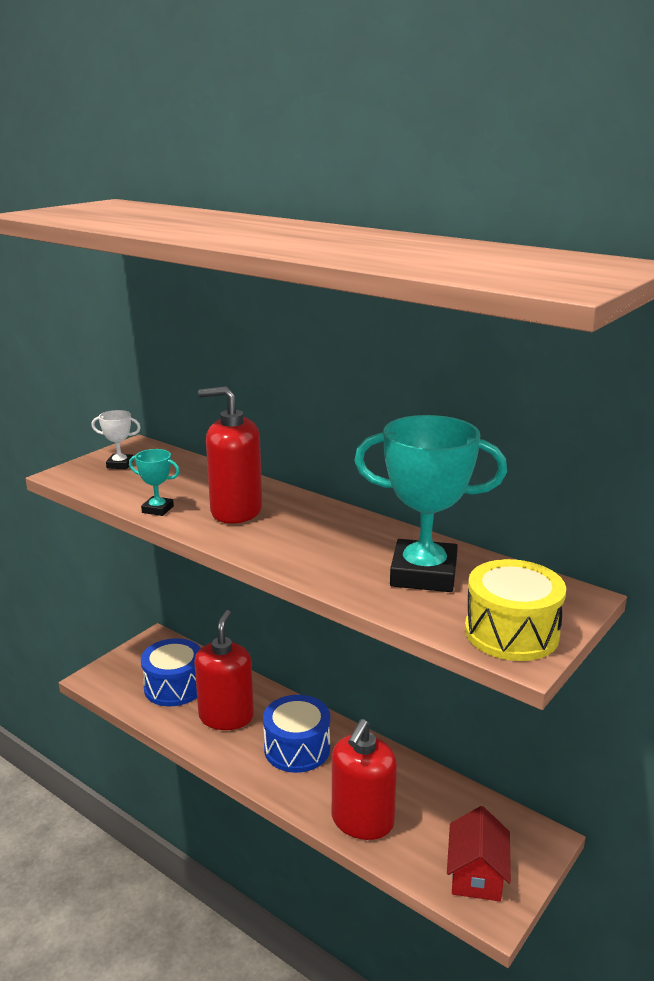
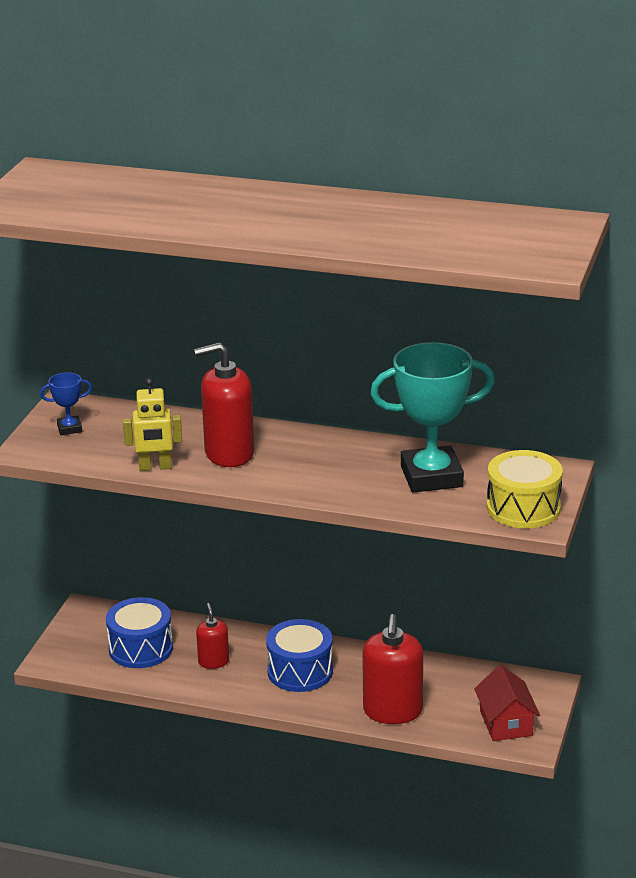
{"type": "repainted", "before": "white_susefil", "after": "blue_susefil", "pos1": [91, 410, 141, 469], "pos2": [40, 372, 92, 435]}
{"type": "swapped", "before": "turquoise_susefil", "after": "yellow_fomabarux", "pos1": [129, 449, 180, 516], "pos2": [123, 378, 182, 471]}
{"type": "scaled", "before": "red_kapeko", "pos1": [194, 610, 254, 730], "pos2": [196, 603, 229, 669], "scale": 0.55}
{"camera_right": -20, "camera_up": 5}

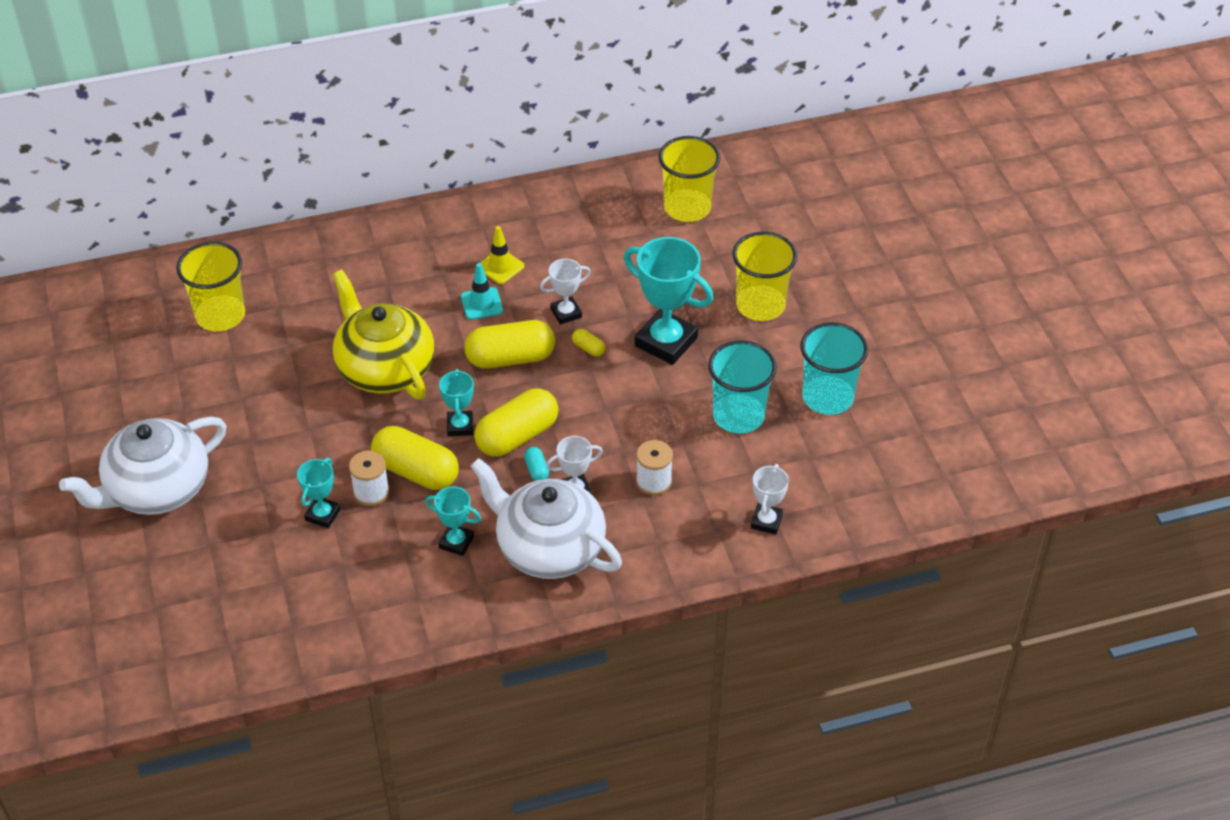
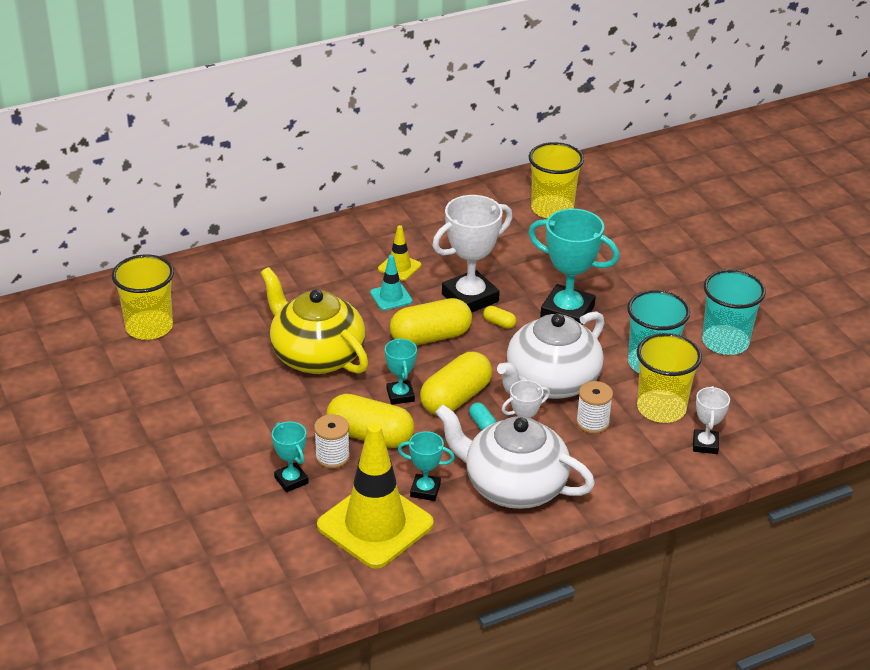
{"type": "shifted", "before": "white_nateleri", "pos1": [59, 417, 227, 515], "pos2": [497, 311, 604, 399]}
{"type": "rotated", "before": "turquoise_susefil", "pos1": [297, 458, 341, 528], "pos2": [272, 422, 309, 492], "turn": -45}
{"type": "scaled", "before": "white_susefil", "pos1": [540, 259, 591, 325], "pos2": [432, 195, 513, 313], "scale": 1.88}
{"type": "shifted", "before": "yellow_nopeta", "pos1": [732, 232, 797, 321], "pos2": [637, 333, 702, 423]}
{"type": "new", "after": "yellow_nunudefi", "pos2": [317, 423, 434, 569]}
{"camera_right": -10, "camera_up": -10}

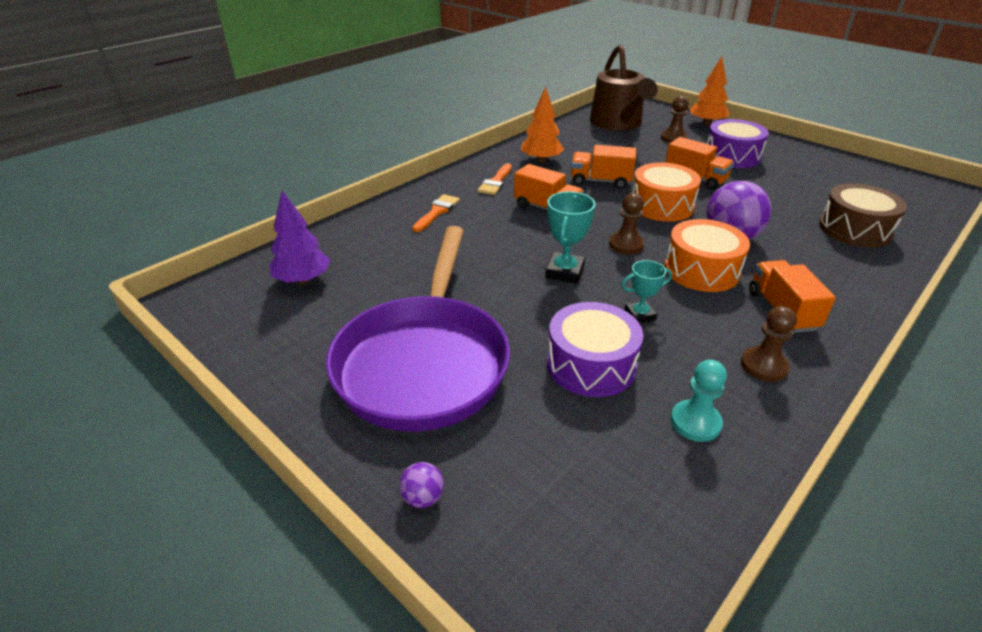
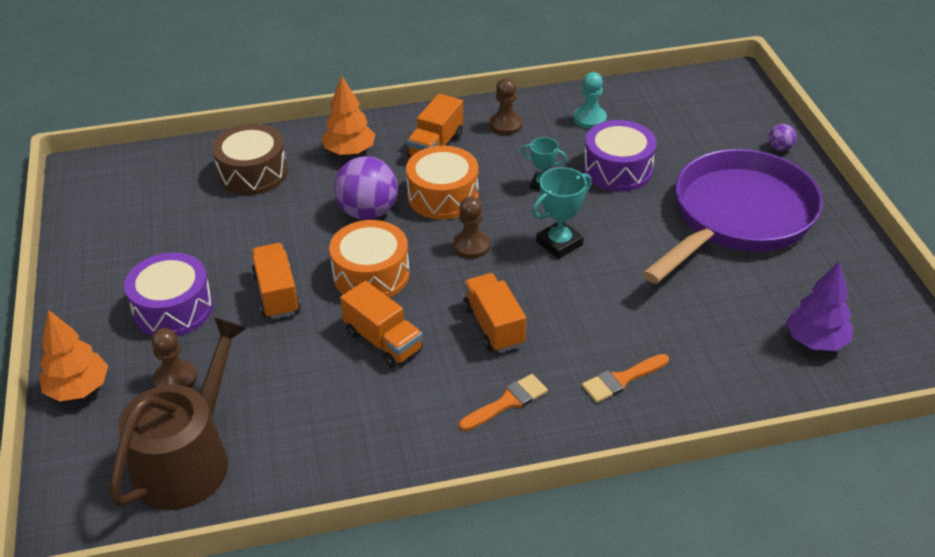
{"type": "shifted", "before": "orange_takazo", "pos1": [520, 86, 564, 163], "pos2": [321, 76, 375, 156]}
{"camera_right": -145, "camera_up": 5}

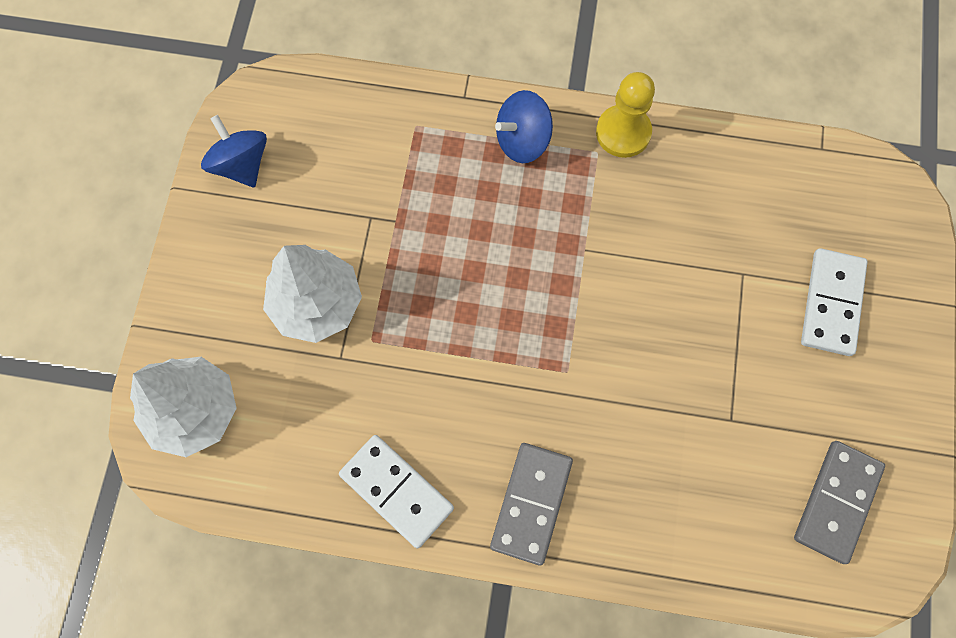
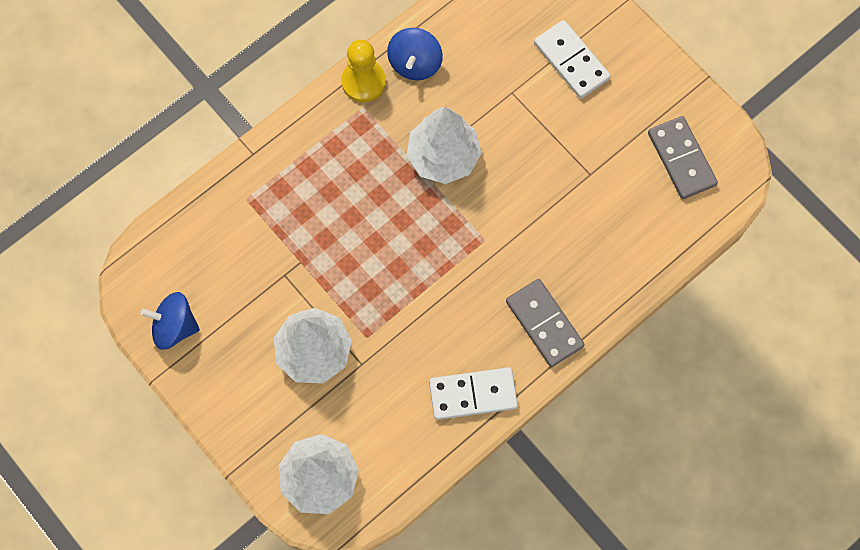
{"type": "shifted", "before": "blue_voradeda", "pos1": [495, 90, 553, 163], "pos2": [387, 28, 443, 80]}
{"type": "new", "after": "white_takazo", "pos2": [406, 107, 481, 184]}
{"camera_right": -50, "camera_up": 0}

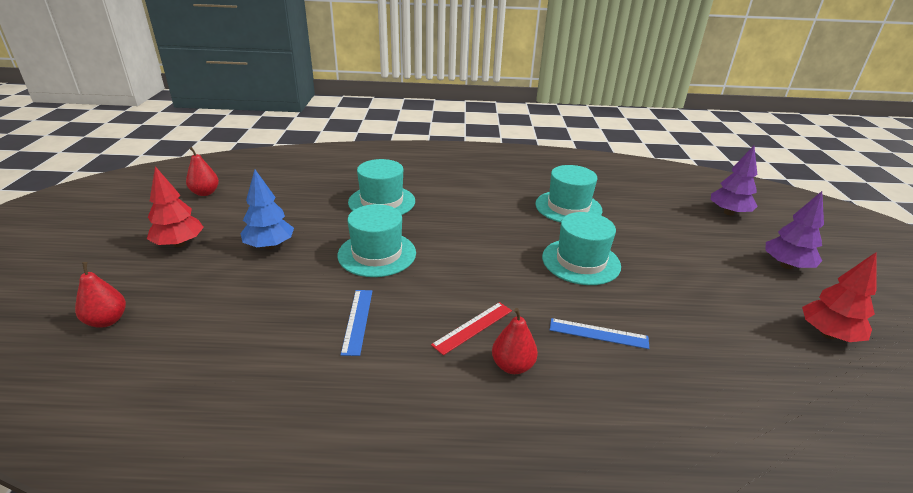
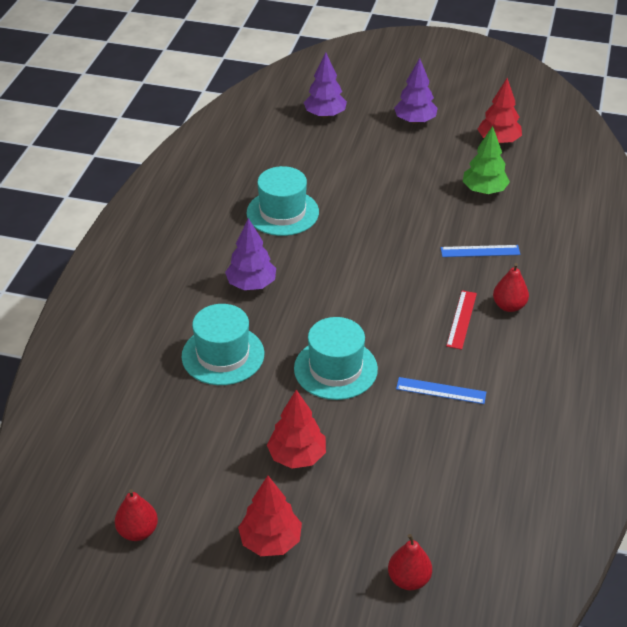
{"type": "repainted", "before": "blue_takazo", "after": "red_takazo", "pos1": [240, 169, 294, 249], "pos2": [267, 390, 326, 469]}
{"type": "rotated", "before": "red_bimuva", "pos1": [431, 302, 512, 355], "pos2": [446, 290, 477, 350], "turn": 45}
{"type": "gone", "before": "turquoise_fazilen", "pos1": [542, 212, 621, 285]}
{"type": "rotated", "before": "blue_bimuva", "pos1": [550, 318, 649, 349], "pos2": [441, 245, 520, 257], "turn": 60}
{"type": "new", "after": "purple_takazo", "pos2": [225, 218, 276, 290]}
{"type": "new", "after": "green_takazo", "pos2": [463, 126, 510, 194]}
{"camera_right": -75, "camera_up": 10}

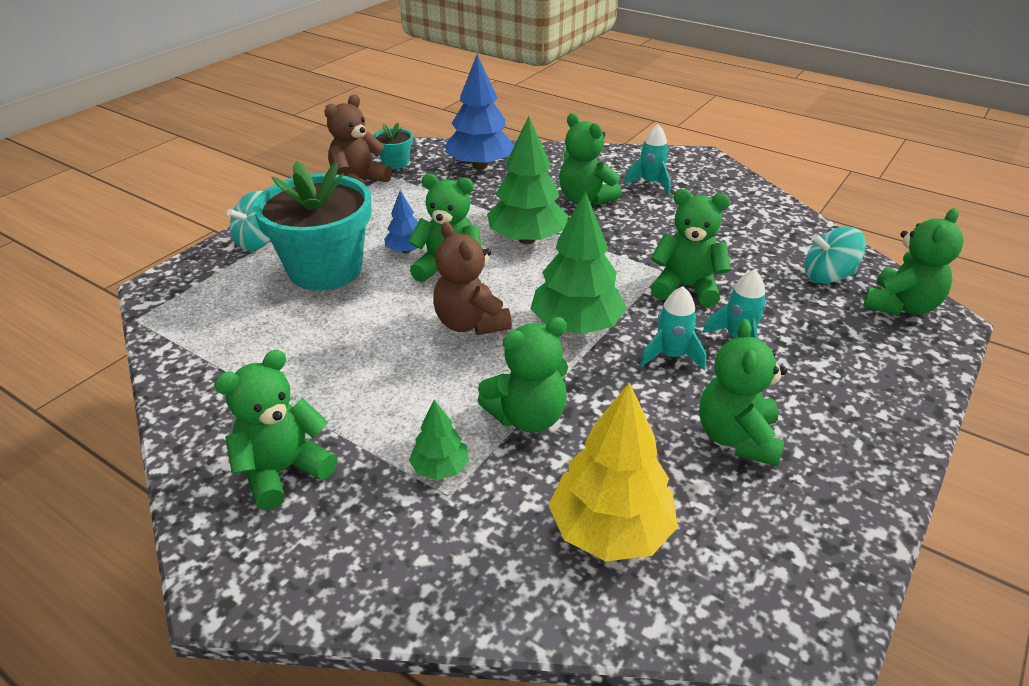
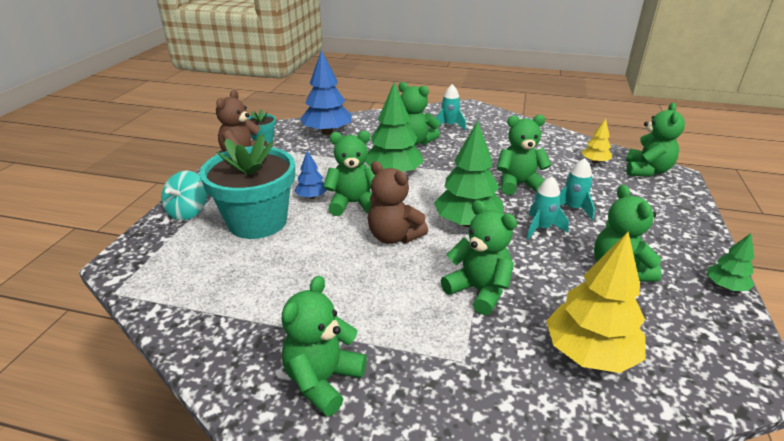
{"type": "shifted", "before": "green_takazo", "pos1": [409, 399, 469, 480], "pos2": [707, 233, 754, 291]}
{"type": "rotated", "before": "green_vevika", "pos1": [477, 317, 568, 433], "pos2": [441, 200, 517, 315], "turn": -90}
{"type": "swapped", "before": "turquoise_voradeda", "after": "yellow_takazo", "pos1": [805, 226, 866, 284], "pos2": [582, 119, 612, 164]}
{"camera_right": -20, "camera_up": -5}

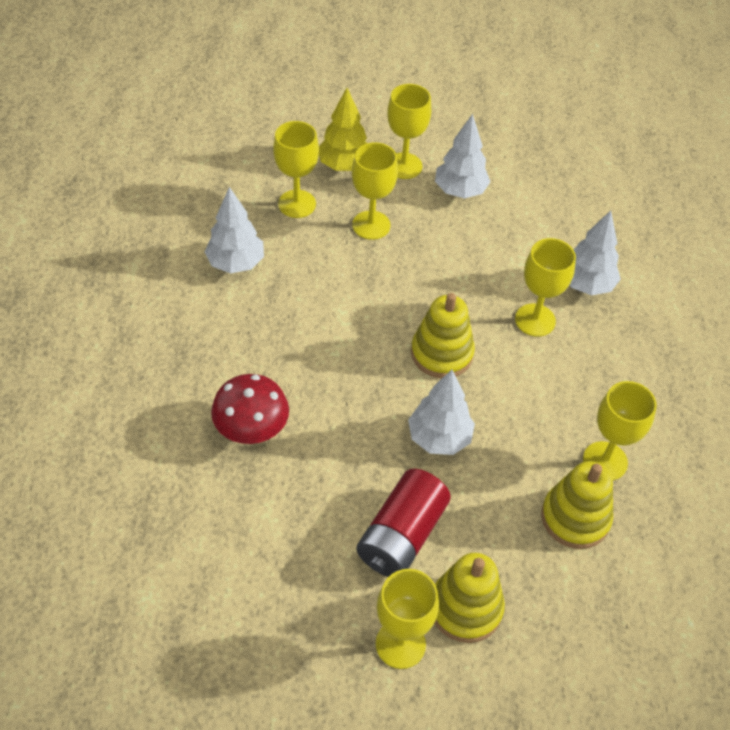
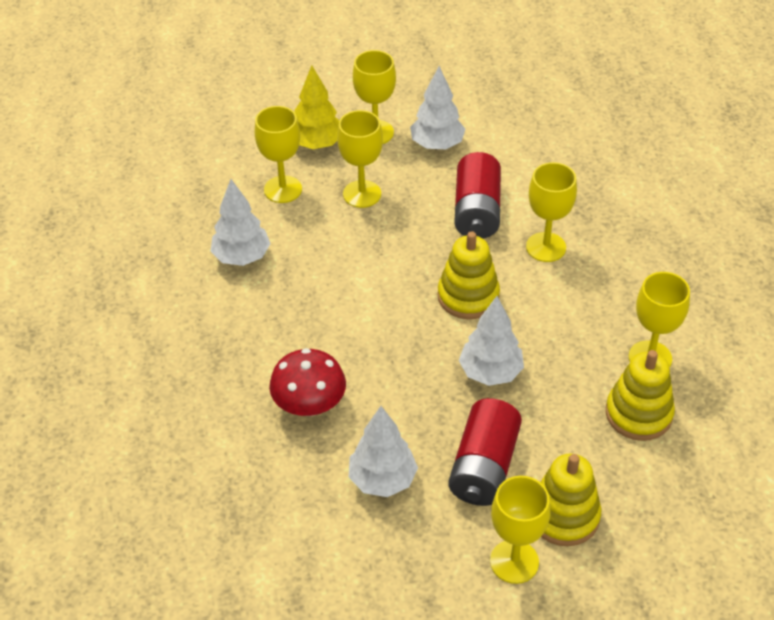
{"type": "shifted", "before": "white_takazo", "pos1": [570, 210, 621, 295], "pos2": [349, 406, 418, 497]}
{"type": "new", "after": "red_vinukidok", "pos2": [454, 152, 501, 239]}
{"camera_right": -10, "camera_up": -5}

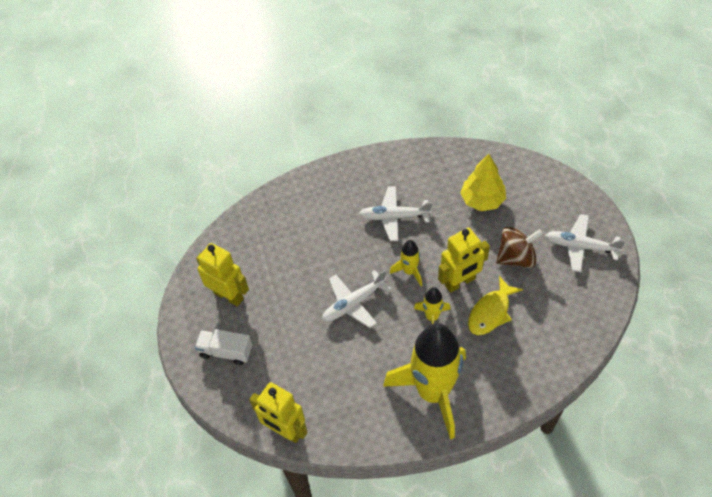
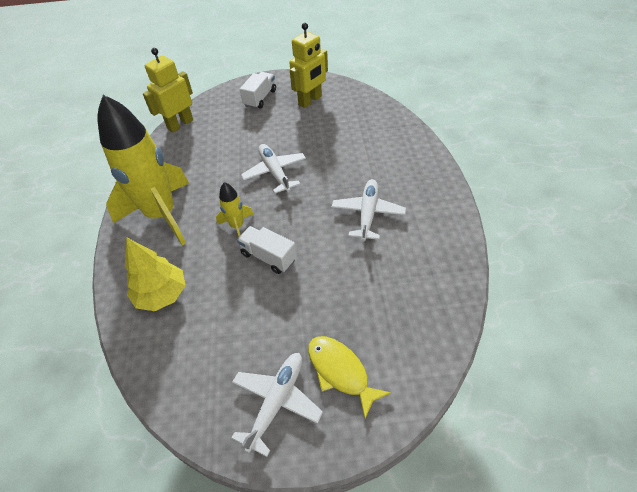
{"type": "gone", "before": "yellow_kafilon", "pos1": [390, 240, 422, 286]}
{"type": "swapped", "before": "yellow_fomabarux", "after": "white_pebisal", "pos1": [438, 228, 490, 293], "pos2": [237, 226, 297, 274]}
{"type": "shifted", "before": "yellow_takazo", "pos1": [460, 154, 506, 211], "pos2": [125, 237, 186, 311]}
{"type": "shifted", "before": "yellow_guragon", "pos1": [468, 276, 523, 335], "pos2": [308, 336, 391, 418]}
{"type": "gone", "before": "brown_voradeda", "pos1": [496, 227, 543, 268]}
{"camera_right": 100, "camera_up": -5}

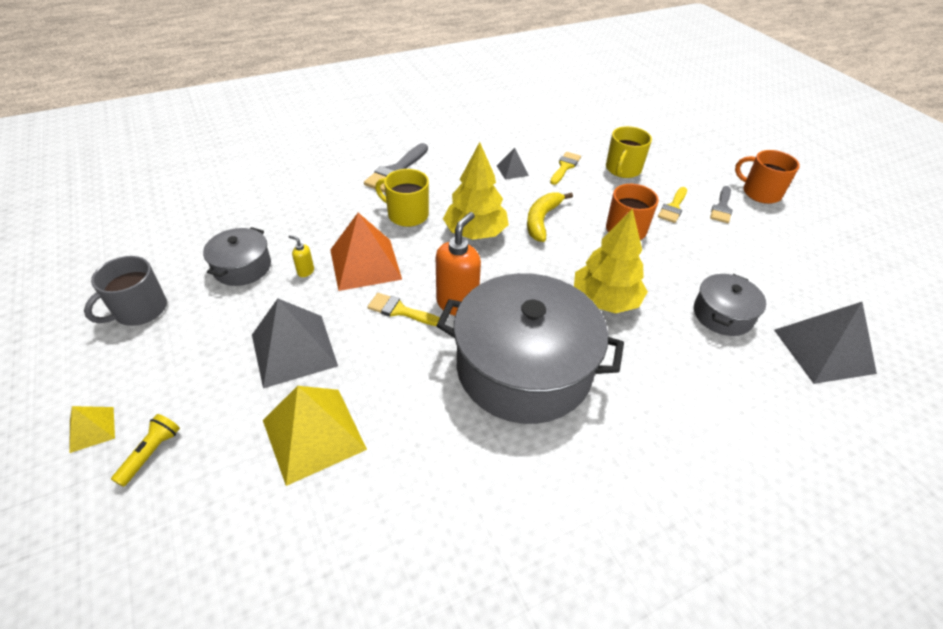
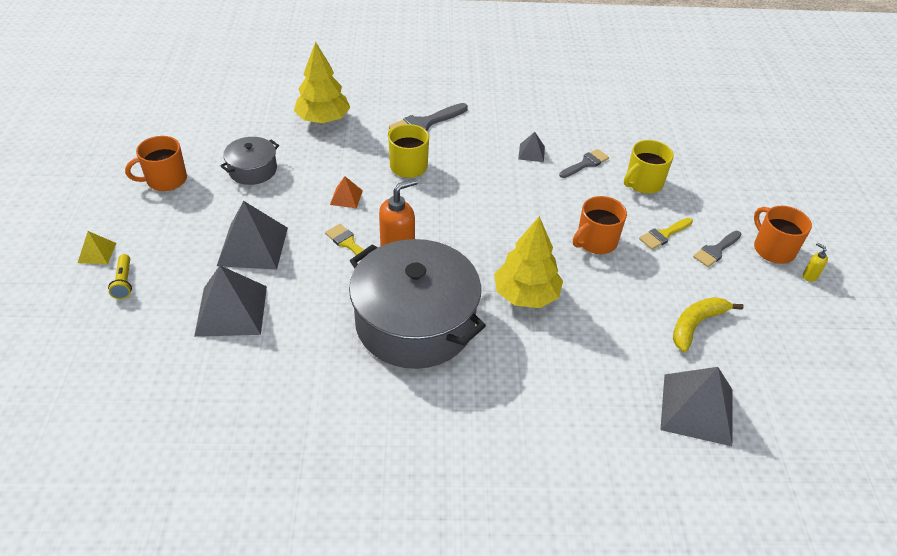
{"type": "repainted", "before": "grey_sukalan", "after": "orange_sukalan", "pos1": [84, 256, 167, 326], "pos2": [125, 136, 187, 191]}
{"type": "rotated", "before": "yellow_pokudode", "pos1": [111, 414, 180, 487], "pos2": [108, 254, 132, 299], "turn": 120}
{"type": "repainted", "before": "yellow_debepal", "after": "grey_debepal", "pos1": [263, 386, 367, 486], "pos2": [194, 266, 267, 337]}
{"type": "shifted", "before": "yellow_kapeko", "pos1": [289, 235, 314, 277], "pos2": [803, 243, 828, 282]}
{"type": "scaled", "before": "orange_debepal", "pos1": [330, 213, 402, 291], "pos2": [330, 176, 363, 208], "scale": 0.49}
{"type": "shifted", "before": "yellow_takazo", "pos1": [443, 142, 509, 240], "pos2": [294, 42, 350, 123]}
{"type": "shifted", "before": "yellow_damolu", "pos1": [527, 192, 573, 242], "pos2": [673, 297, 744, 352]}
{"type": "repainted", "before": "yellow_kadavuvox", "after": "grey_kadavuvox", "pos1": [550, 152, 581, 185], "pos2": [559, 149, 609, 178]}
{"type": "gone", "before": "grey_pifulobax", "pos1": [694, 274, 766, 336]}
{"camera_right": 25, "camera_up": 0}

